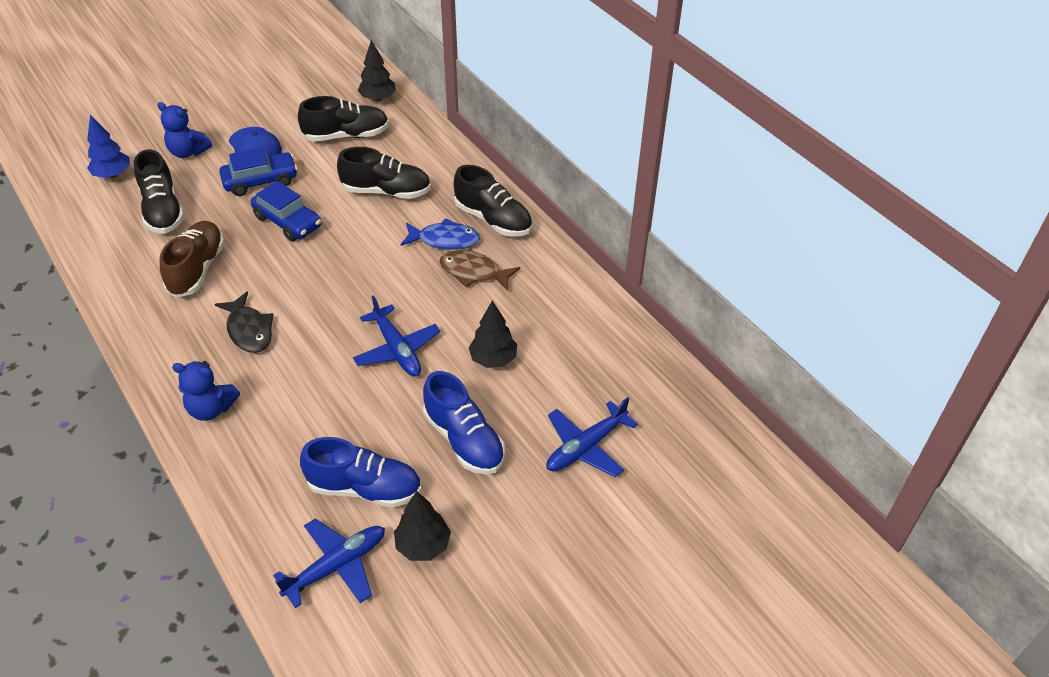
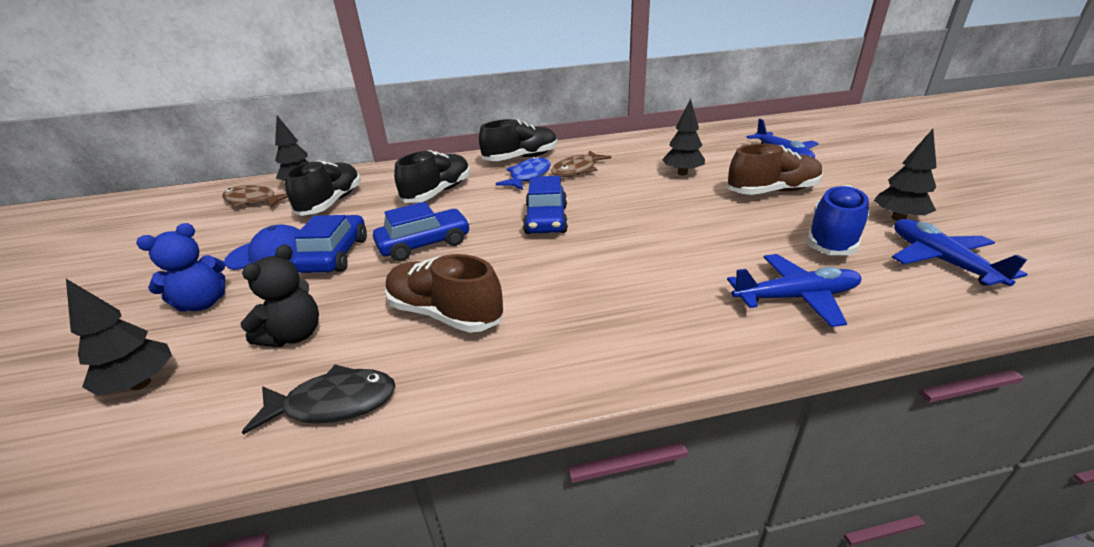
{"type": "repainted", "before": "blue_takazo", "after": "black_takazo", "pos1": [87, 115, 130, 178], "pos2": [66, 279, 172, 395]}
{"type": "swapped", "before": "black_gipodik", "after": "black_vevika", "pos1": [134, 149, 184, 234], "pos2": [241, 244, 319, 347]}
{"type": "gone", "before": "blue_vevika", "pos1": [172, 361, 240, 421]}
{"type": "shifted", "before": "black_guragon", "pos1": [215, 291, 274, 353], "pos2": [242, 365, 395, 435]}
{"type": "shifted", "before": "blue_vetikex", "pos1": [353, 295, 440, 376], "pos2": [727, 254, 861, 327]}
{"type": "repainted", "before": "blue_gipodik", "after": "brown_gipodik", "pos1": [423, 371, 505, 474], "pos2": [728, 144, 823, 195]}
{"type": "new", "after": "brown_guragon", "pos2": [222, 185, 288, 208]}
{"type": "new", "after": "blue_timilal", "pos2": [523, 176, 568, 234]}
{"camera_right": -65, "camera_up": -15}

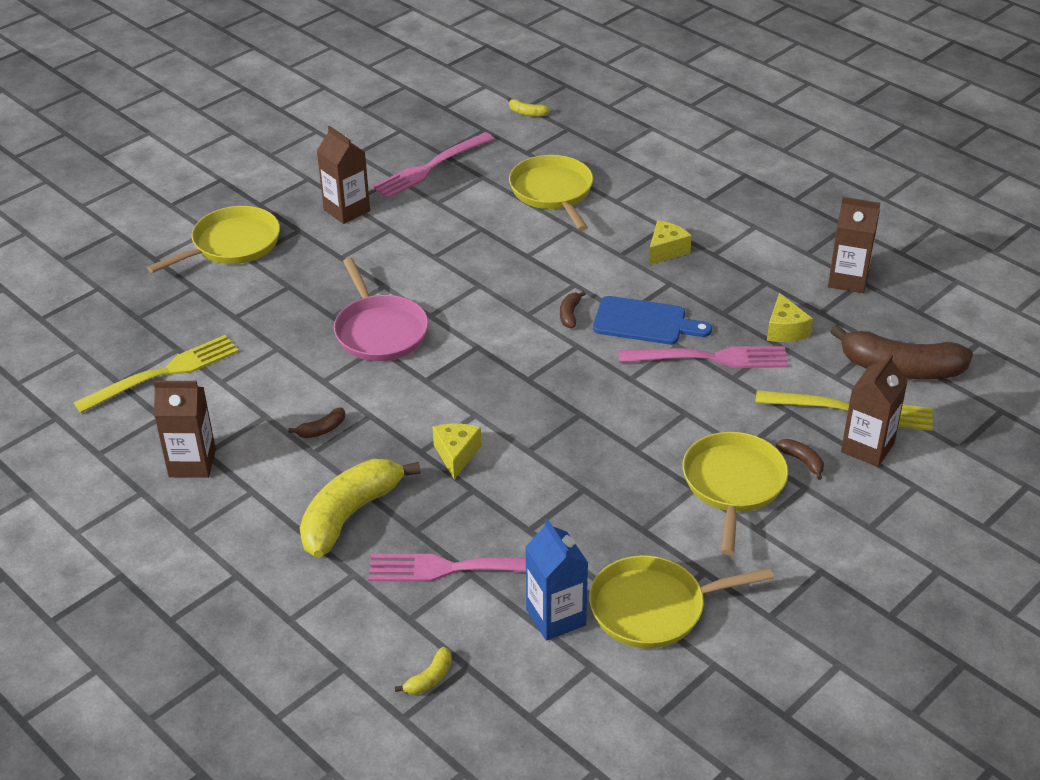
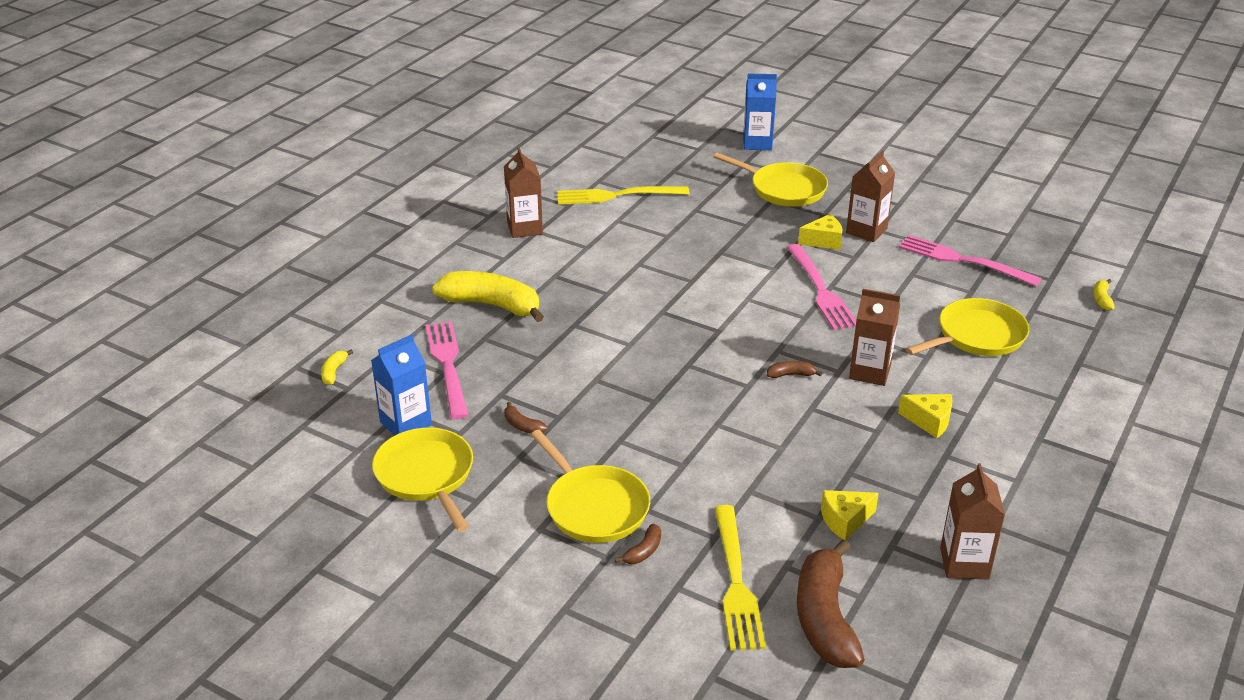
{"type": "rotated", "before": "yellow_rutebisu", "pos1": [74, 335, 239, 413], "pos2": [557, 186, 689, 204], "turn": 135}
{"type": "shifted", "before": "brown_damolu", "pos1": [288, 407, 345, 438], "pos2": [504, 402, 547, 434]}
{"type": "gone", "before": "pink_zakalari", "pos1": [334, 258, 429, 361]}
{"type": "rotated", "before": "yellow_damolu", "pos1": [395, 647, 452, 695], "pos2": [321, 349, 353, 385], "turn": 75}
{"type": "shifted", "before": "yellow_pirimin", "pos1": [433, 423, 482, 479], "pos2": [798, 214, 842, 250]}
{"type": "gone", "before": "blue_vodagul", "pos1": [593, 296, 712, 344]}
{"type": "shifted", "before": "pink_rutebisu", "pos1": [618, 346, 788, 368], "pos2": [786, 244, 856, 330]}
{"type": "rotated", "before": "yellow_zakalari", "pos1": [683, 432, 788, 555], "pos2": [531, 430, 650, 543], "turn": 60}
{"type": "shifted", "before": "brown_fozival", "pos1": [841, 354, 908, 467], "pos2": [849, 289, 900, 386]}
{"type": "new", "after": "blue_fozival", "pos2": [743, 73, 777, 150]}
{"camera_right": 75, "camera_up": -5}

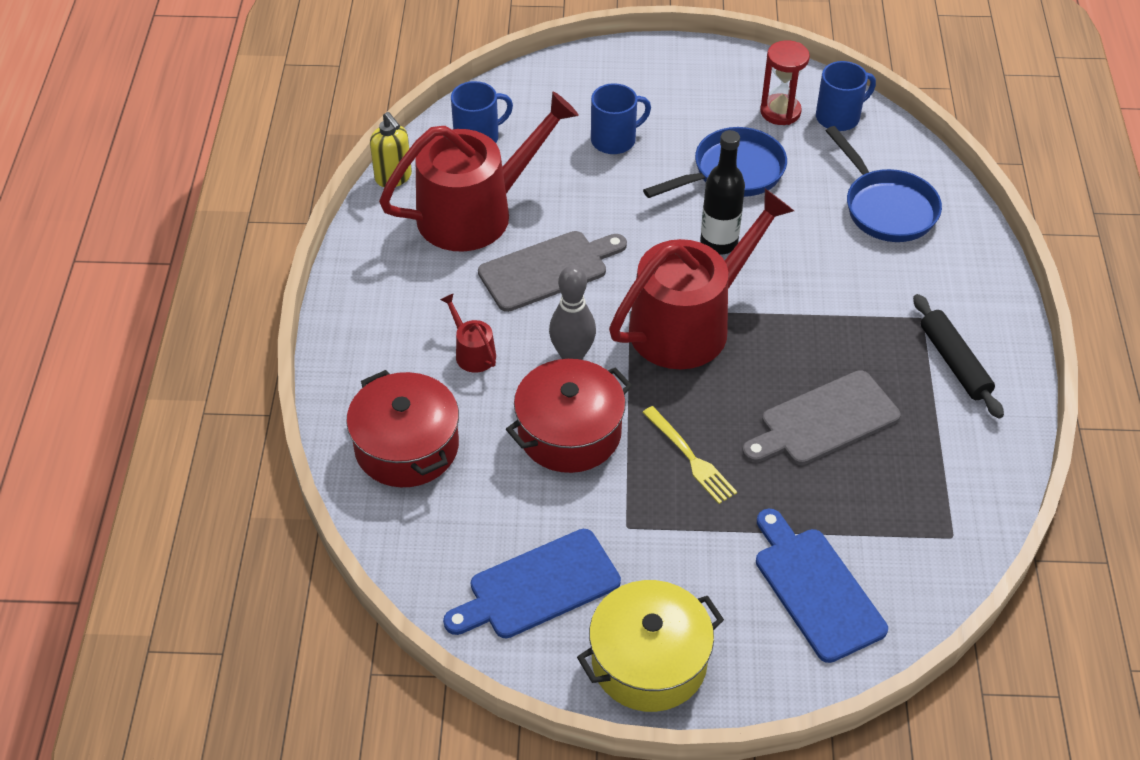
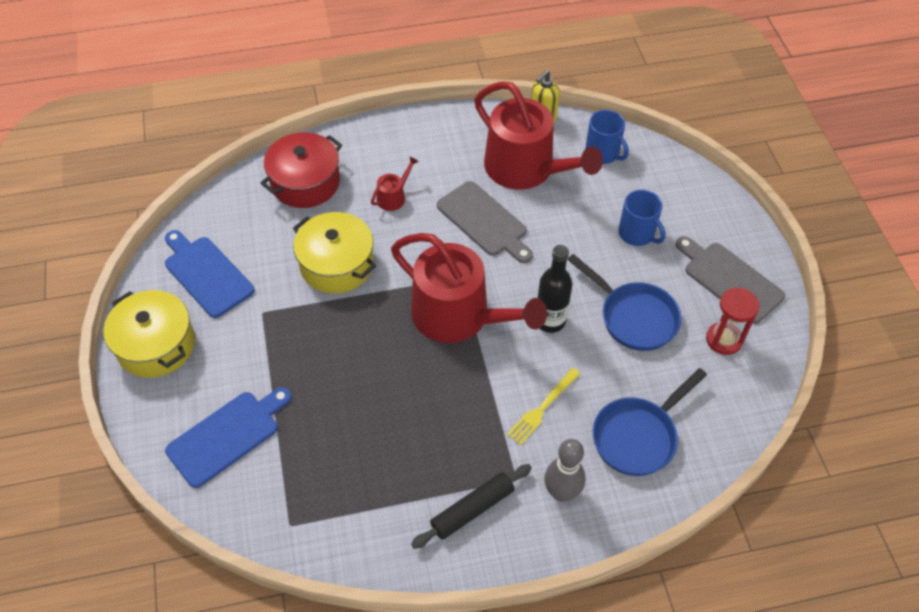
{"type": "repainted", "before": "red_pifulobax", "after": "yellow_pifulobax", "pos1": [506, 359, 632, 473], "pos2": [293, 212, 376, 293]}
{"type": "shifted", "before": "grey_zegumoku", "pos1": [549, 265, 596, 360], "pos2": [544, 439, 585, 502]}
{"type": "shifted", "before": "yellow_rutebisu", "pos1": [642, 406, 737, 504], "pos2": [507, 368, 581, 446]}
{"type": "shifted", "before": "grey_vodagul", "pos1": [742, 370, 901, 465], "pos2": [676, 236, 785, 324]}
{"type": "gone", "before": "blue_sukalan", "pos1": [816, 61, 876, 131]}
{"camera_right": 75, "camera_up": 5}

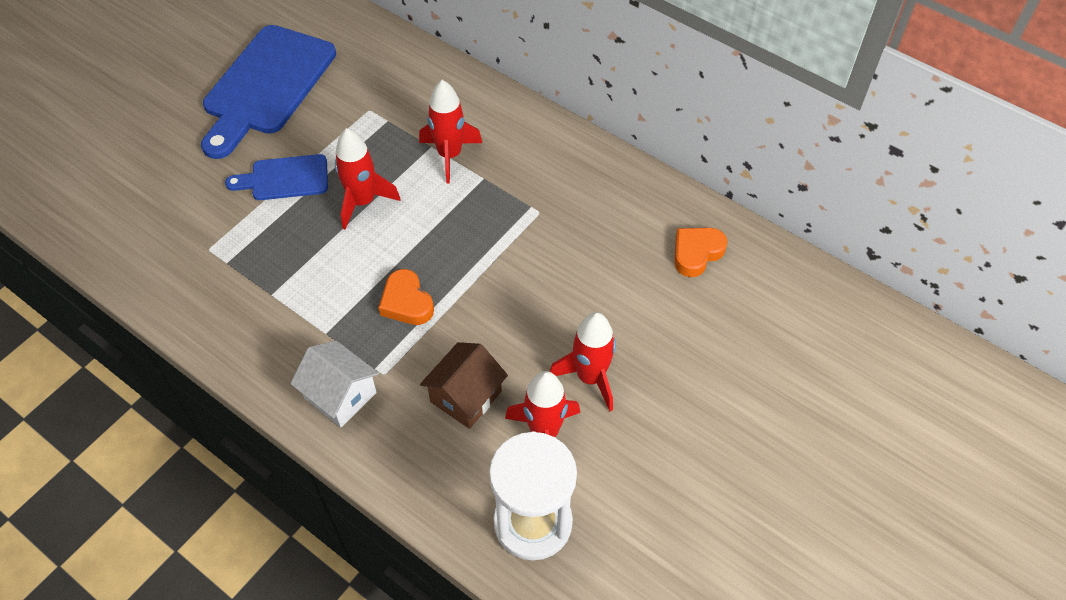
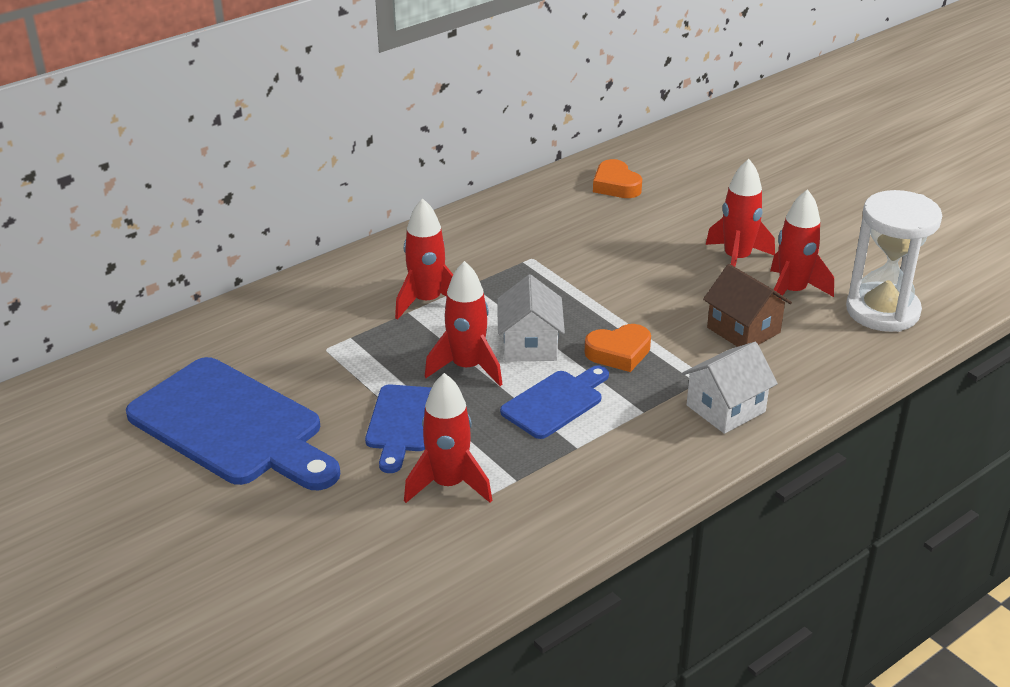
{"type": "new", "after": "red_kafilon", "pos2": [404, 373, 492, 503]}
{"type": "new", "after": "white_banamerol", "pos2": [497, 275, 565, 362]}
{"type": "new", "after": "blue_vodagul", "pos2": [500, 365, 609, 439]}
{"camera_right": -75, "camera_up": -20}

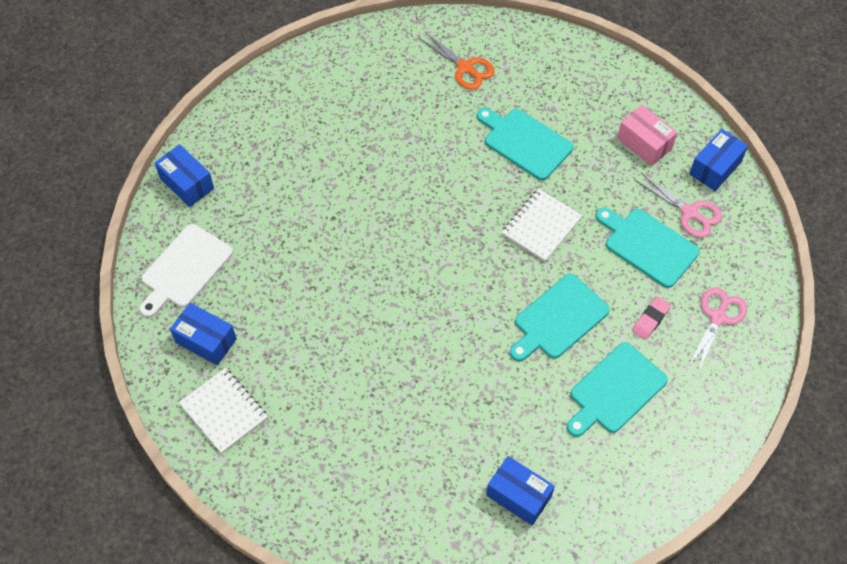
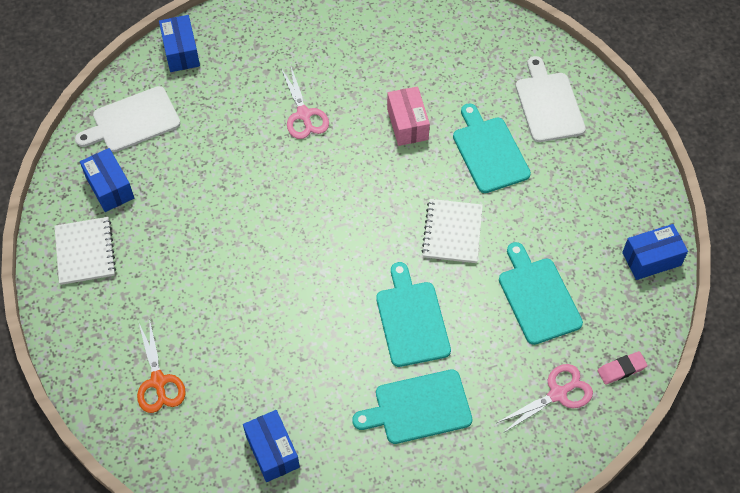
{"type": "shifted", "before": "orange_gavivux", "pos1": [418, 32, 494, 90], "pos2": [137, 318, 186, 413]}
{"type": "rotated", "before": "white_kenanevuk", "pos1": [502, 189, 582, 262], "pos2": [422, 199, 483, 263], "turn": -60}
{"type": "rotated", "before": "turquoise_vodagul", "pos1": [510, 274, 610, 361], "pos2": [376, 262, 451, 367], "turn": 90}
{"type": "shifted", "before": "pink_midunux", "pos1": [617, 105, 677, 166], "pos2": [387, 86, 430, 146]}
{"type": "shifted", "before": "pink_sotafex", "pos1": [632, 296, 671, 340], "pos2": [597, 351, 648, 385]}
{"type": "shifted", "before": "pink_gavivux", "pos1": [634, 173, 722, 238], "pos2": [281, 67, 329, 139]}
{"type": "new", "after": "white_vodagul", "pos2": [516, 56, 586, 142]}
{"camera_right": 30, "camera_up": 0}

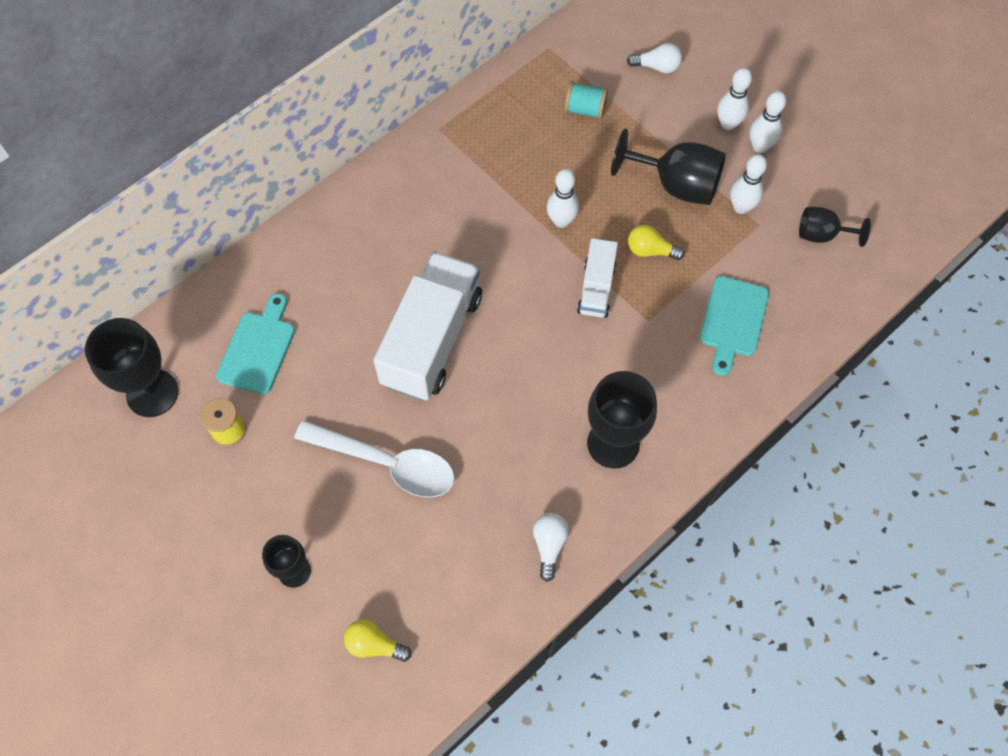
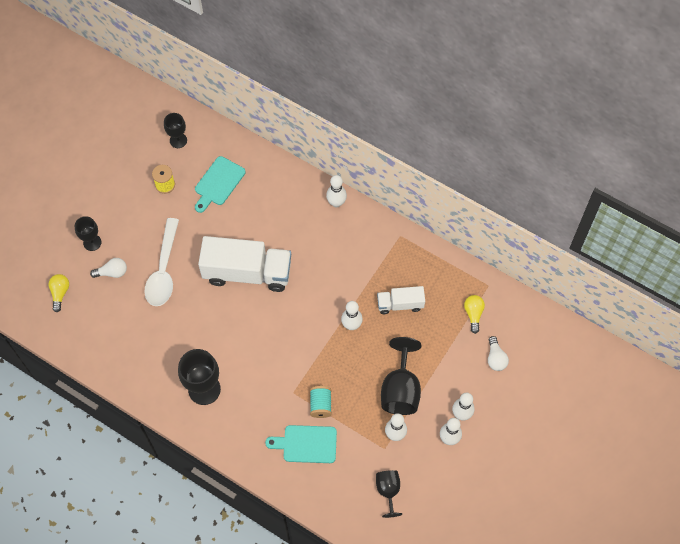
{"type": "scaled", "before": "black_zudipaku", "pos1": [85, 318, 178, 417], "pos2": [164, 113, 187, 148], "scale": 0.59}
{"type": "rotated", "before": "turquoise_vodagul", "pos1": [216, 293, 295, 394], "pos2": [195, 156, 246, 213], "turn": 120}
{"type": "shifted", "before": "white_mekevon", "pos1": [533, 513, 569, 582], "pos2": [90, 258, 127, 278]}
{"type": "shifted", "before": "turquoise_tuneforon", "pos1": [564, 81, 608, 119], "pos2": [310, 386, 332, 418]}
{"type": "shifted", "before": "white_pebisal", "pos1": [577, 238, 618, 318], "pos2": [377, 286, 425, 314]}
{"type": "shifted", "before": "yellow_mekevon", "pos1": [628, 225, 685, 260], "pos2": [464, 295, 485, 334]}
{"type": "new", "after": "white_zegumoku", "pos2": [326, 175, 347, 207]}
{"camera_right": 75, "camera_up": 0}

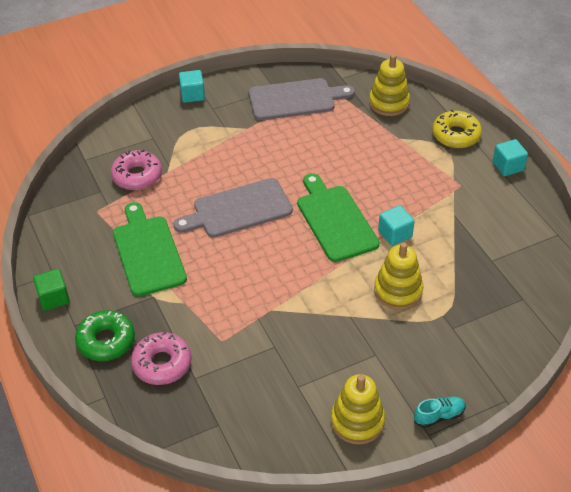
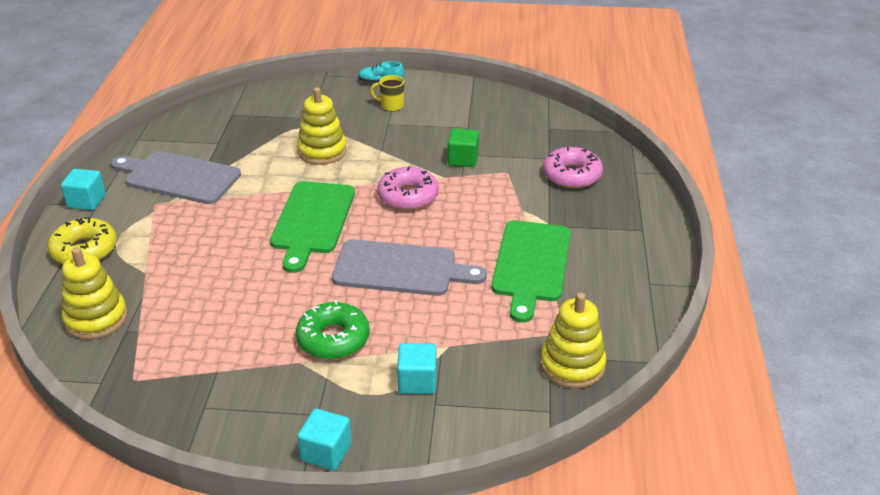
{"type": "shifted", "before": "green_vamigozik", "pos1": [33, 269, 70, 311], "pos2": [448, 128, 479, 167]}
{"type": "shifted", "before": "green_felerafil", "pos1": [75, 310, 135, 361], "pos2": [296, 300, 370, 359]}
{"type": "shifted", "before": "pink_felerafil", "pos1": [111, 150, 162, 190], "pos2": [377, 167, 439, 210]}
{"type": "shifted", "before": "grey_vodagul", "pos1": [248, 78, 355, 120], "pos2": [111, 151, 241, 204]}
{"type": "shifted", "before": "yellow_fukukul", "pos1": [331, 374, 385, 445], "pos2": [540, 292, 606, 388]}
{"type": "shifted", "before": "turquoise_vamigozik", "pos1": [378, 205, 414, 246], "pos2": [397, 343, 436, 394]}
{"type": "new", "after": "yellow_sukalan", "pos2": [370, 75, 404, 111]}
{"camera_right": -150, "camera_up": -10}

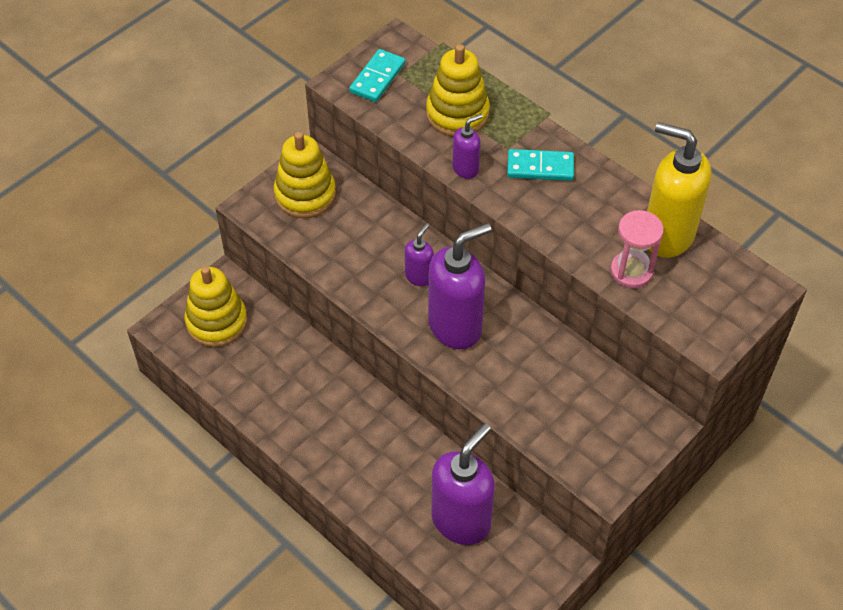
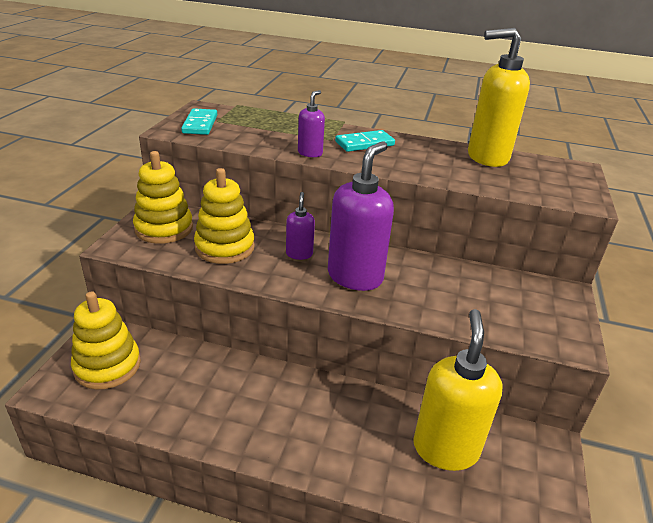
{"type": "shifted", "before": "yellow_fukukul", "pos1": [426, 44, 490, 137], "pos2": [194, 168, 255, 264]}
{"type": "repainted", "before": "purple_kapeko", "after": "yellow_kapeko", "pos1": [431, 424, 495, 545], "pos2": [413, 309, 503, 471]}
{"type": "gone", "before": "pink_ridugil", "pos1": [610, 210, 664, 288]}
{"camera_right": -30, "camera_up": -20}

